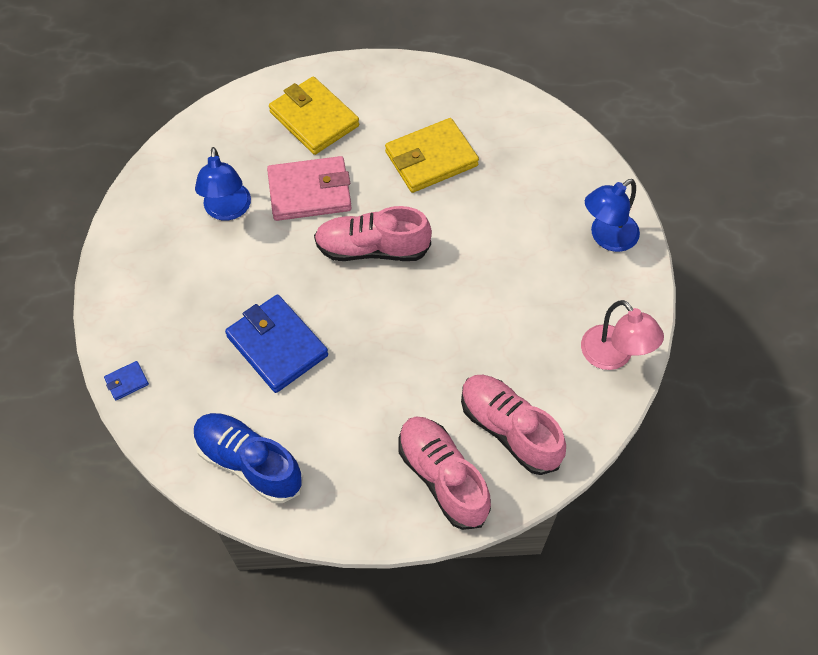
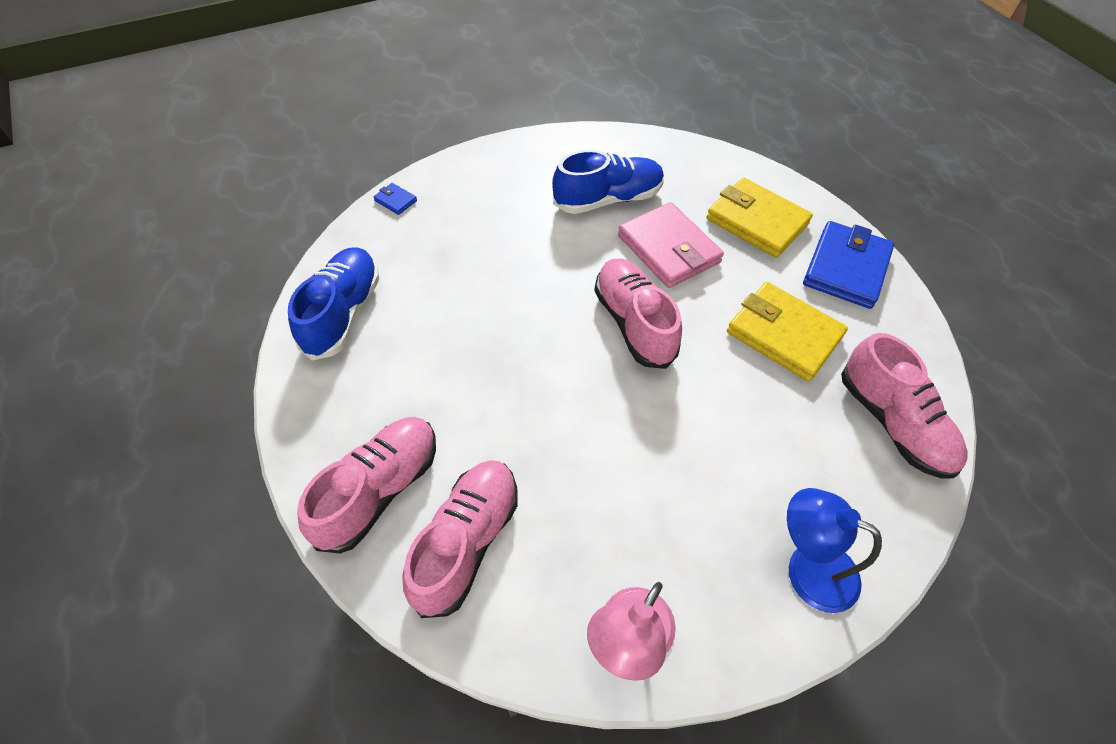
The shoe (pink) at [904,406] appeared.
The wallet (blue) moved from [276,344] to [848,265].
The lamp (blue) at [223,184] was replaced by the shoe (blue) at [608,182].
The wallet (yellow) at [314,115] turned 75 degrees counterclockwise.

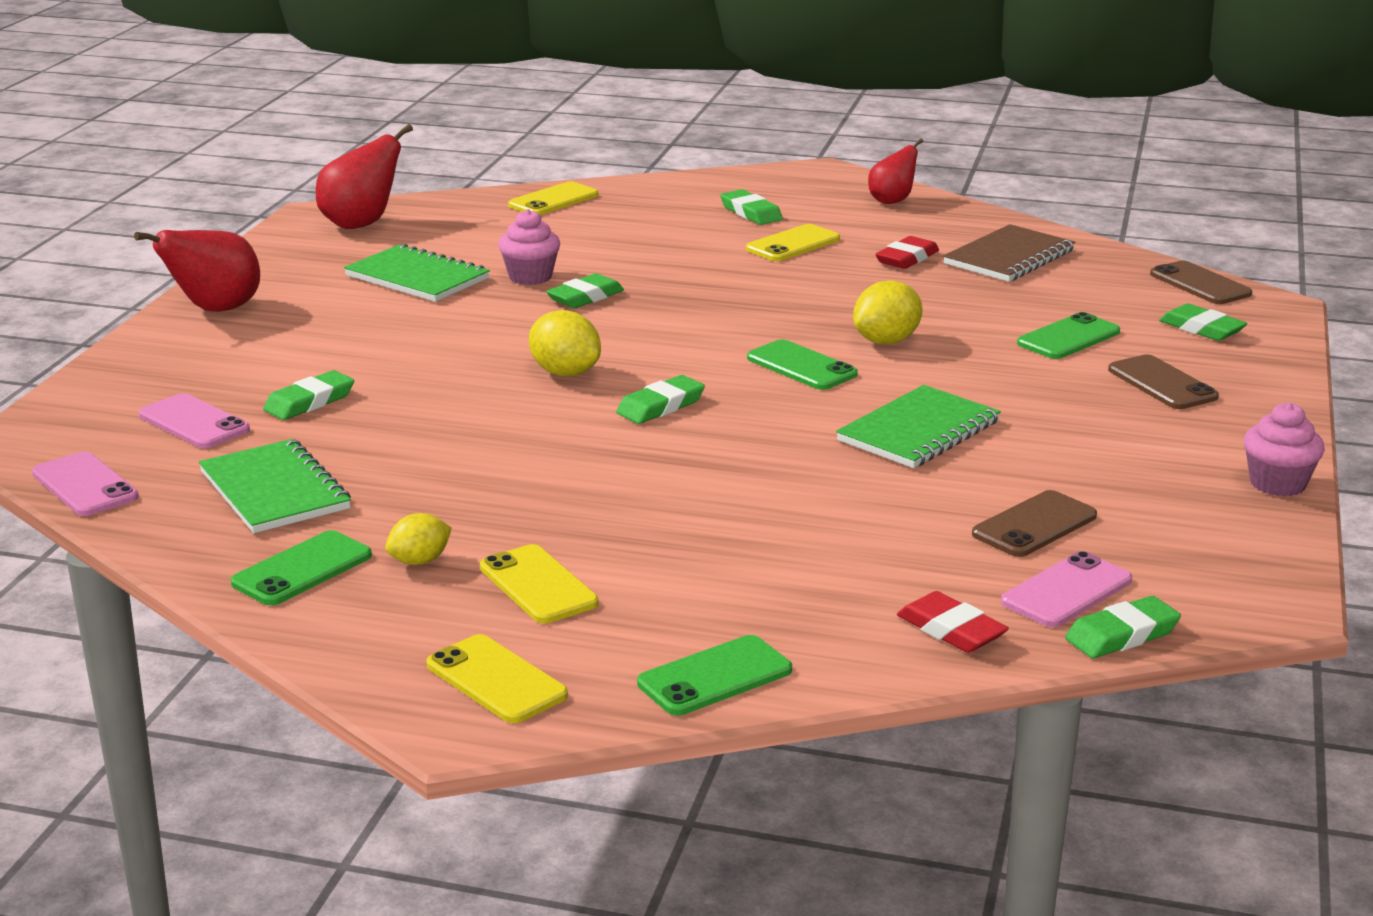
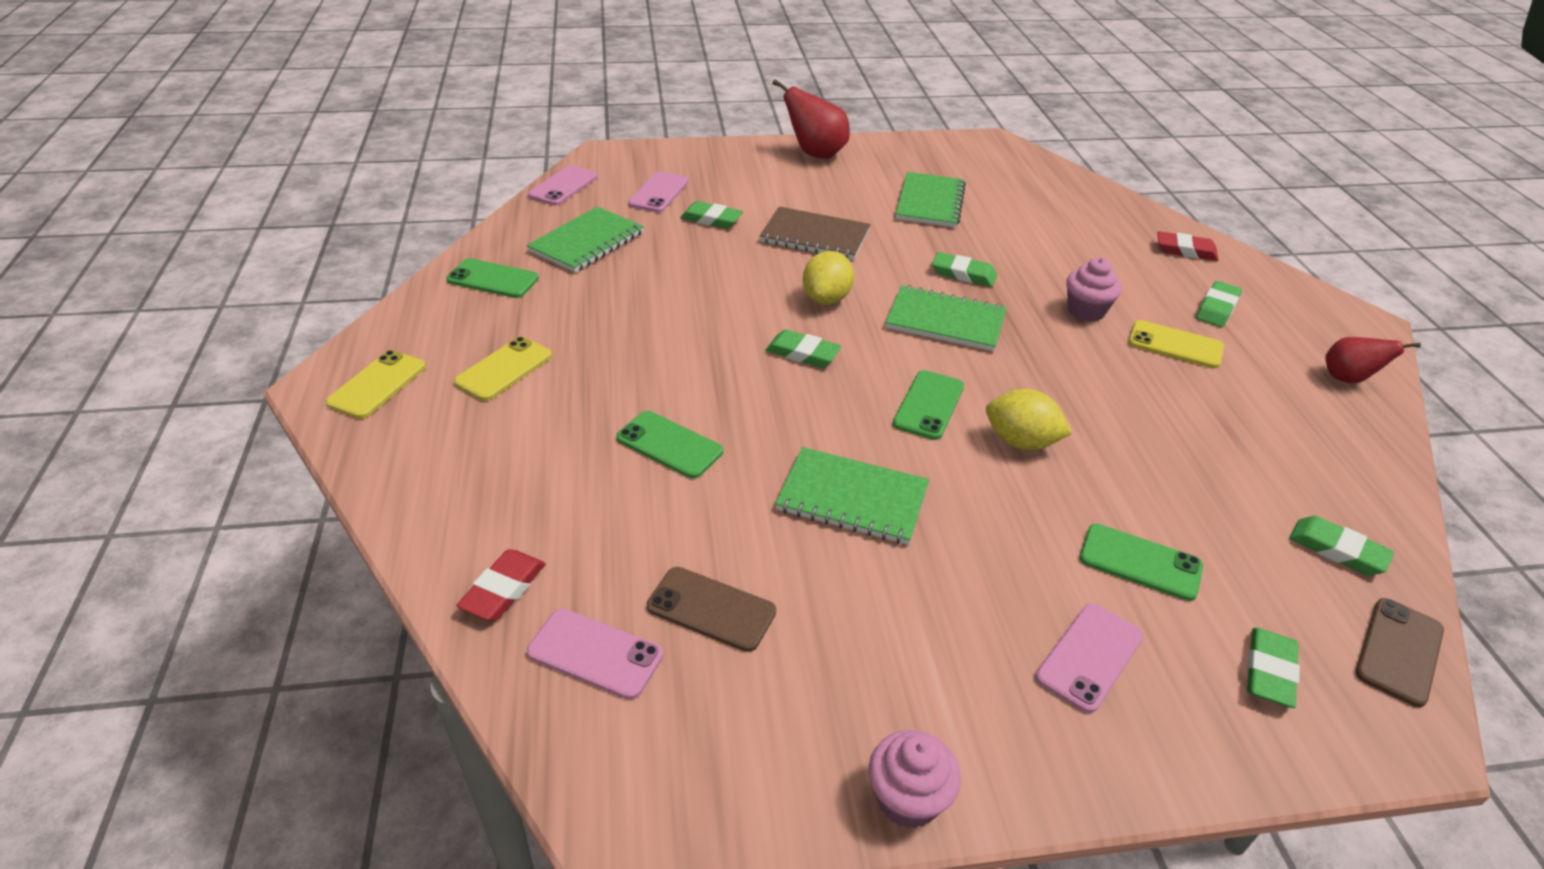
The pear (red) at [364,176] disappeared.
The lemon (yellow) at [418,539] disappeared.
The phone (yellow) at [553,198] disappeared.
The notebook (green) at [946,318] appeared.
The cupcake (pink) moved from [529,247] to [1094,289].
The phone (green) moved from [714,675] to [669,444].
The eraser (red) moved from [907,252] to [1188,246].
The notebook (brown) moved from [1009,253] to [815,233].
The eraser (green) moved from [1123,627] to [1341,545].
The phone (brown) at [1163,382] became the phone (pink) at [1089,658].

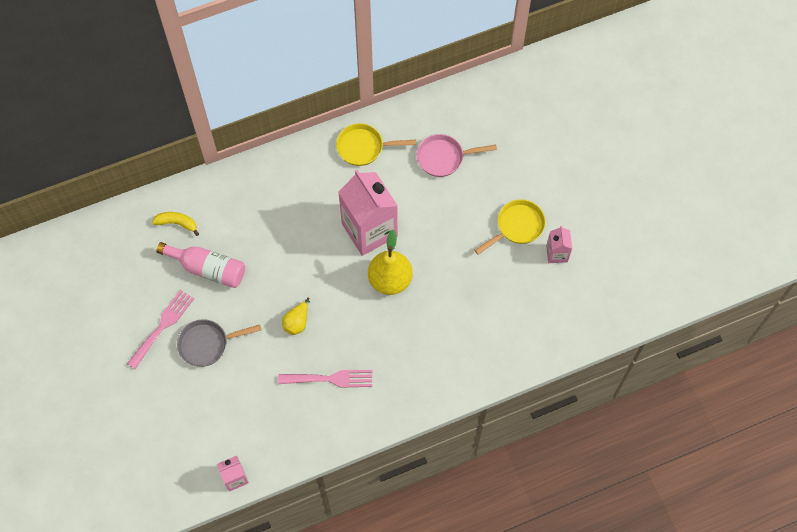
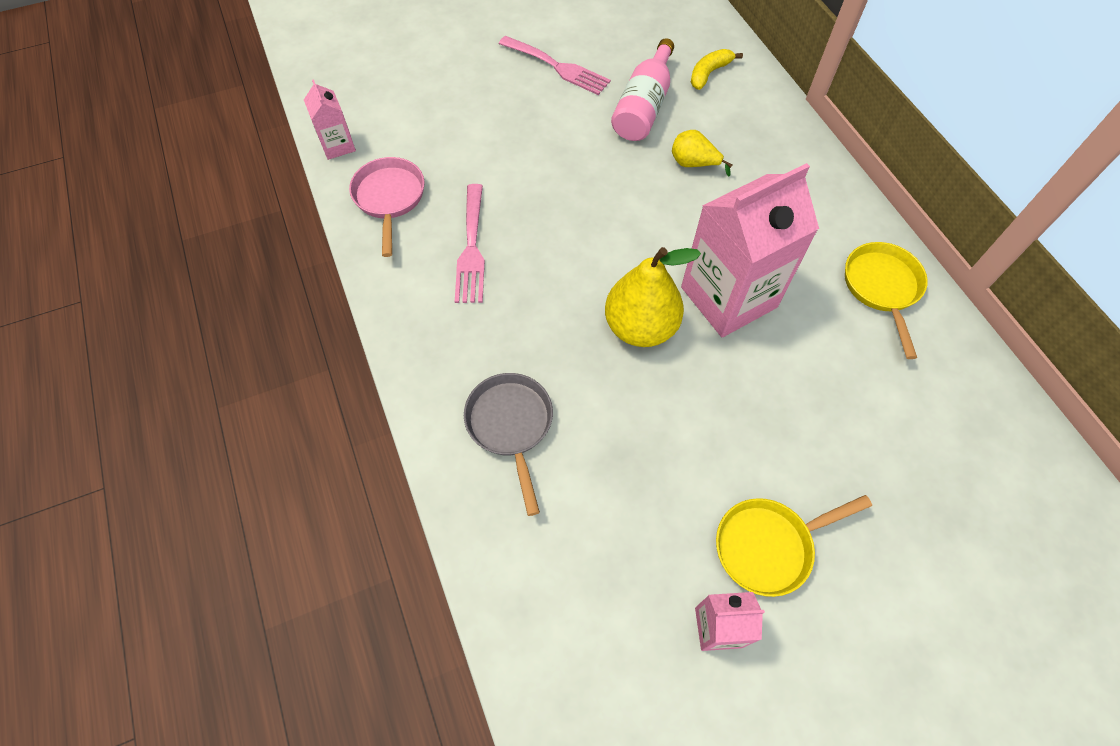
The pan (grey) moved from [219,343] to [508,444].
The pear (yellow) moved from [296,316] to [702,153].
The pan (pink) moved from [457,155] to [387,207].
The banana (yellow) at [175,224] turned 150 degrees counterclockwise.
The pan (yellow) at [510,227] turned 105 degrees clockwise.

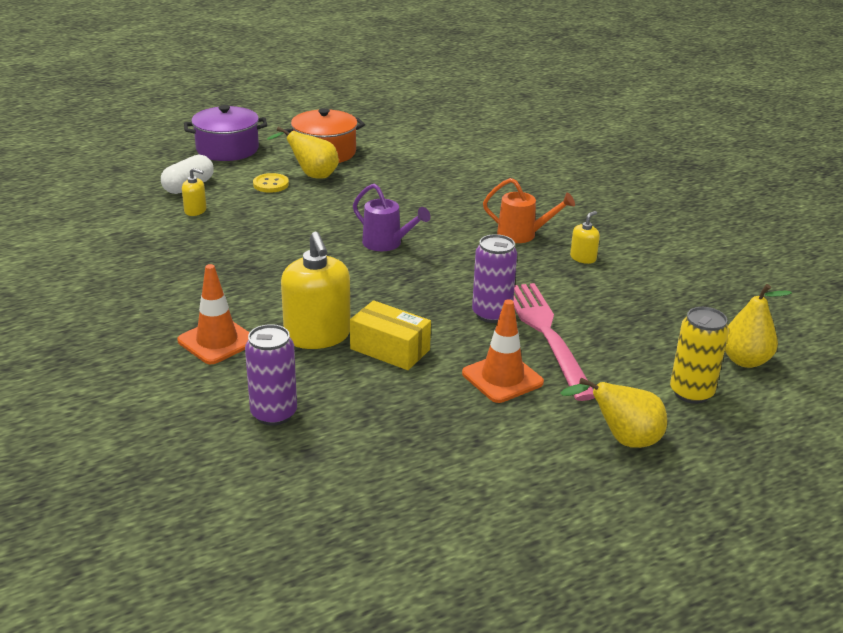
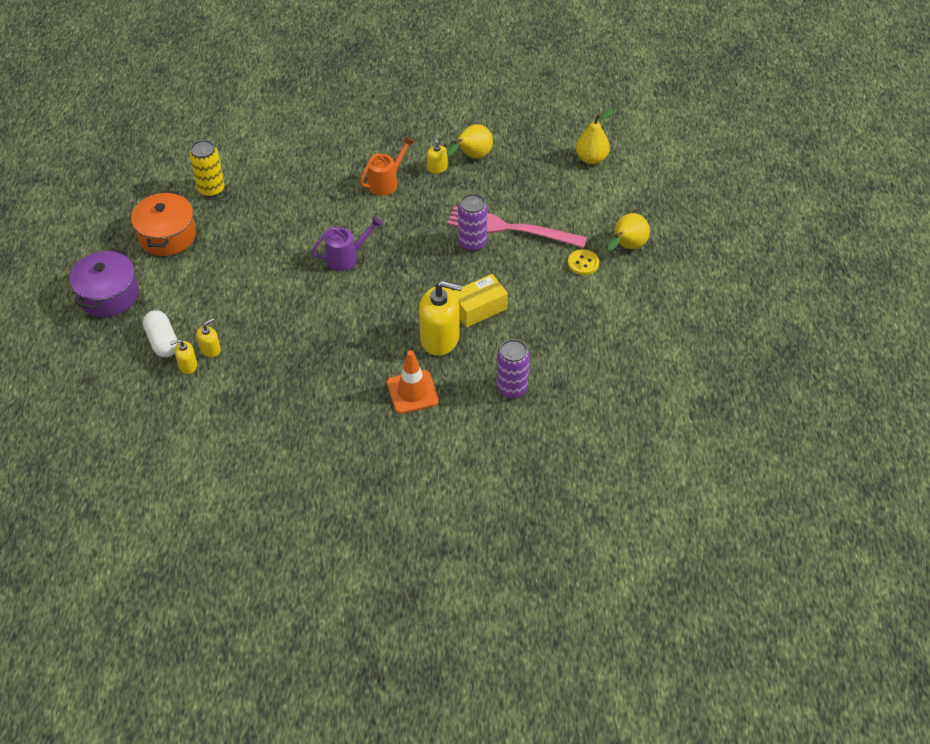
The traffic cone (orange) at [503,351] disappeared.
The soap dispenser (yellow) at [183,356] appeared.
The button (yellow) moved from [271,183] to [583,262].
The pear (yellow) moved from [303,153] to [470,141].
The can (yellow) moved from [699,355] to [207,168].

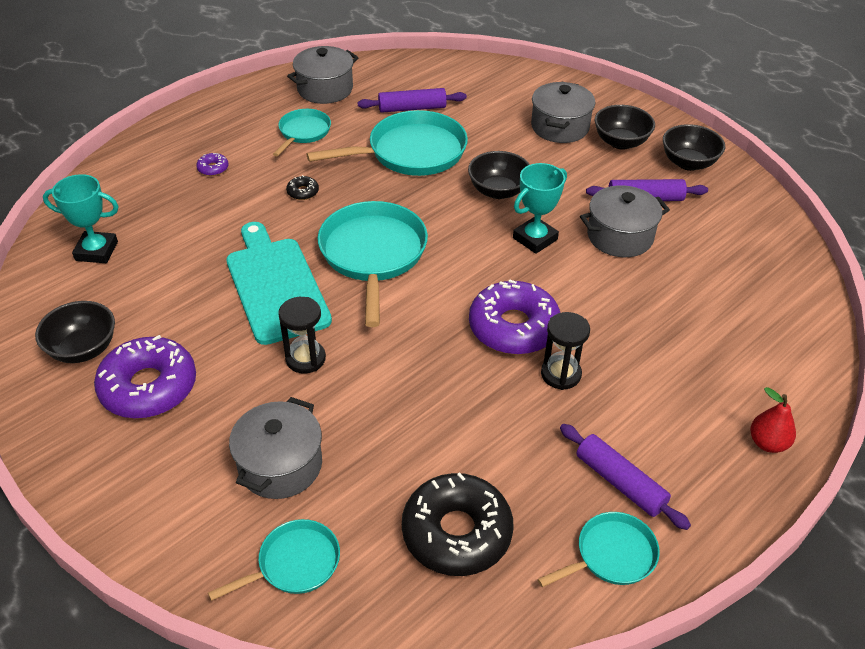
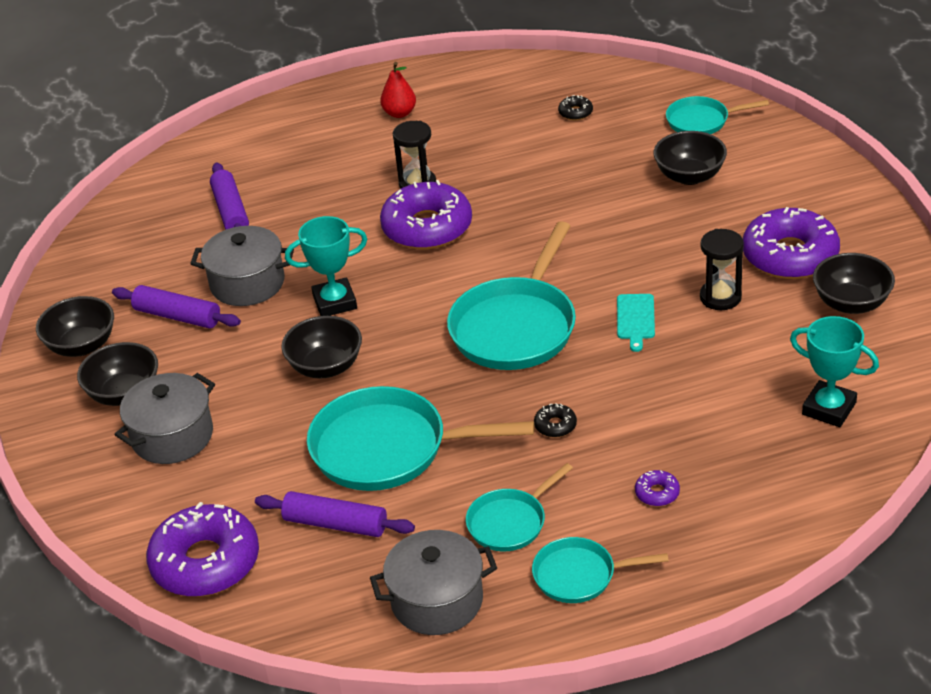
The donut (purple) at [202,549] appeared.
The hourglass (black) moved from [302,335] to [722,269].
The pan (turquoise) moved from [599,549] to [600,570].
The rolling pin (purple) moved from [625,477] to [229,196].
The pear (red) moved from [773,420] to [398,90].
The pot (grey) at [275,448] was replaced by the bowl (black) at [690,158].
The cutting board (turquoise) at [279,283] changed to 0.44 times the size.
The donut (black) at [457,524] changed to 0.41 times the size.

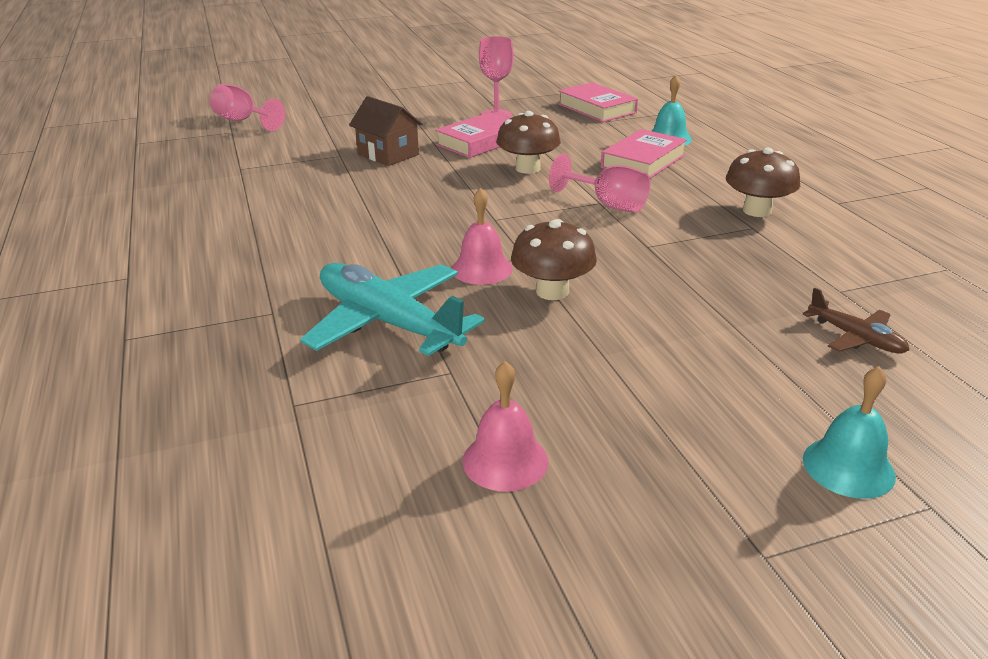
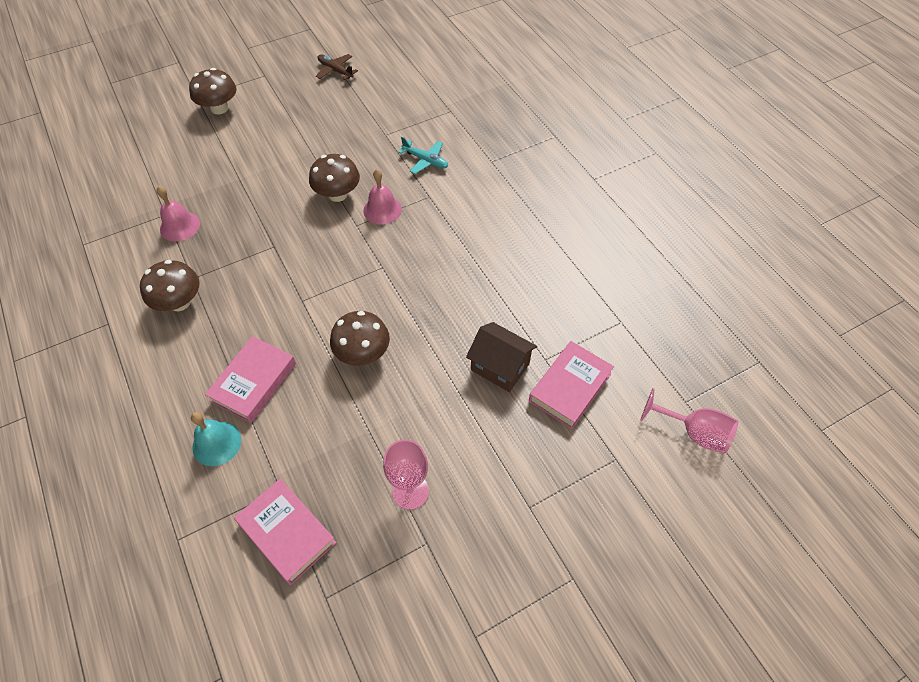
The goblet (pink) at [599,183] disappeared.
The book (pink) moved from [472,135] to [571,385].
The bell (pink) moved from [505,426] to [178,214].
The plane (brown) moved from [856,320] to [337,67].
The bell (turquoise) at [849,432] was replaced by the mushroom (brown) at [213,91].
The plane (turquoise) at [392,309] changed to 0.50 times the size.

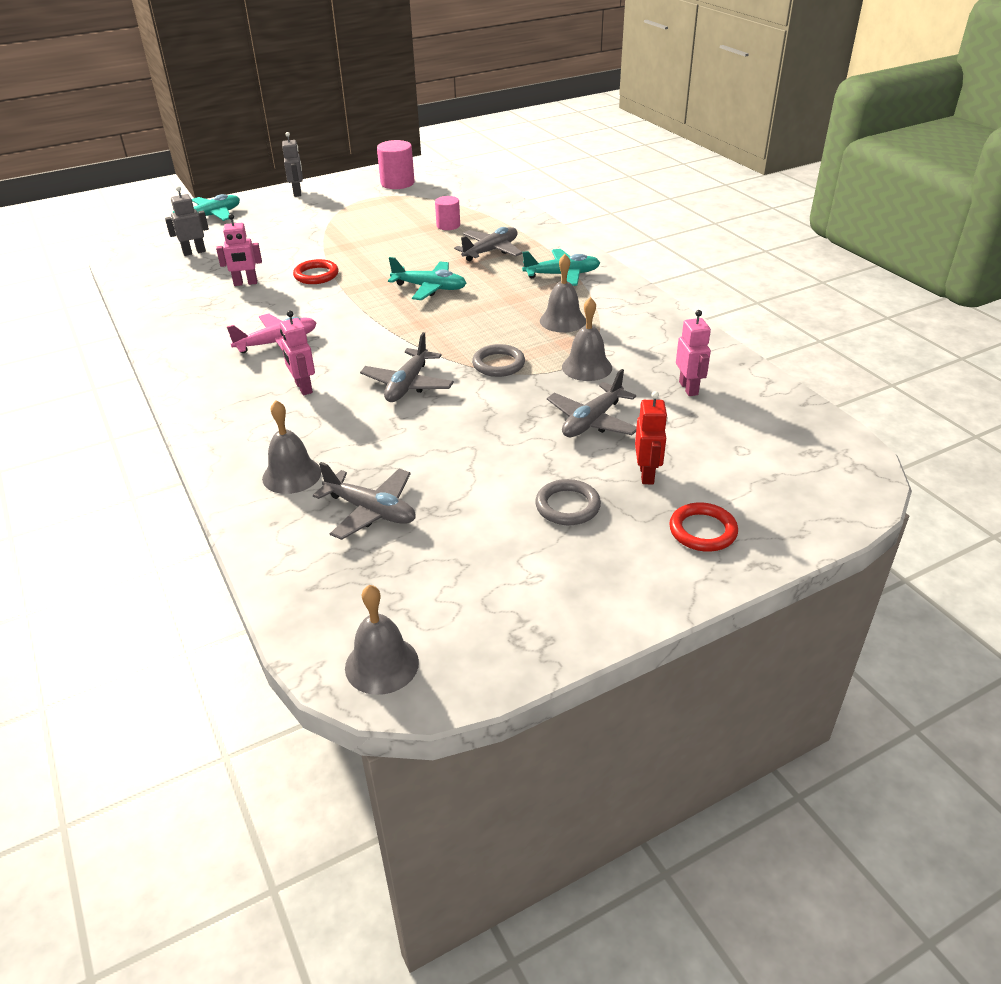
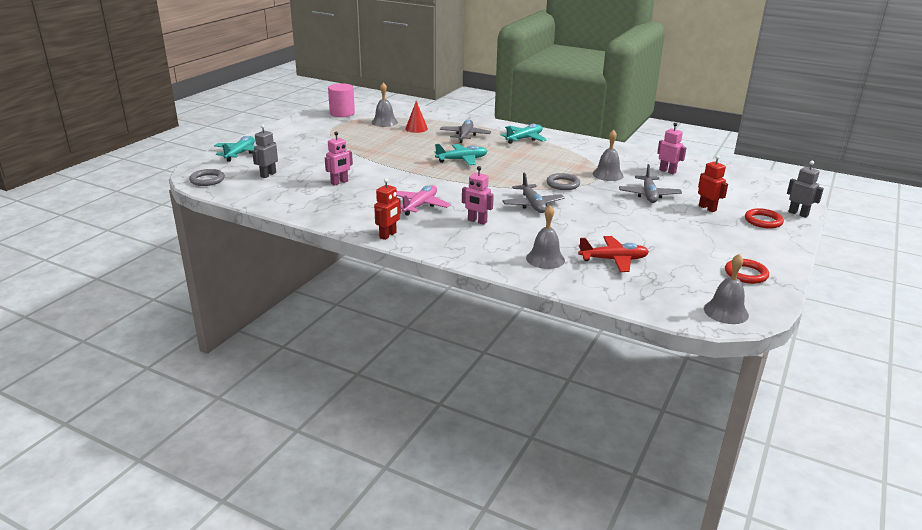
The robot (red) at [387,209] appeared.
The robot (grey) moved from [292,164] to [805,189].
The ring (red) moved from [315,271] to [747,271].
The ring (grey) moved from [568,502] to [207,177].
The bell (grey) moved from [563,293] to [385,104].
The cylinder (pink) at [447,213] was replaced by the cone (red) at [416,117].
The plane (grey) at [364,501] became the plane (red) at [613,254].

